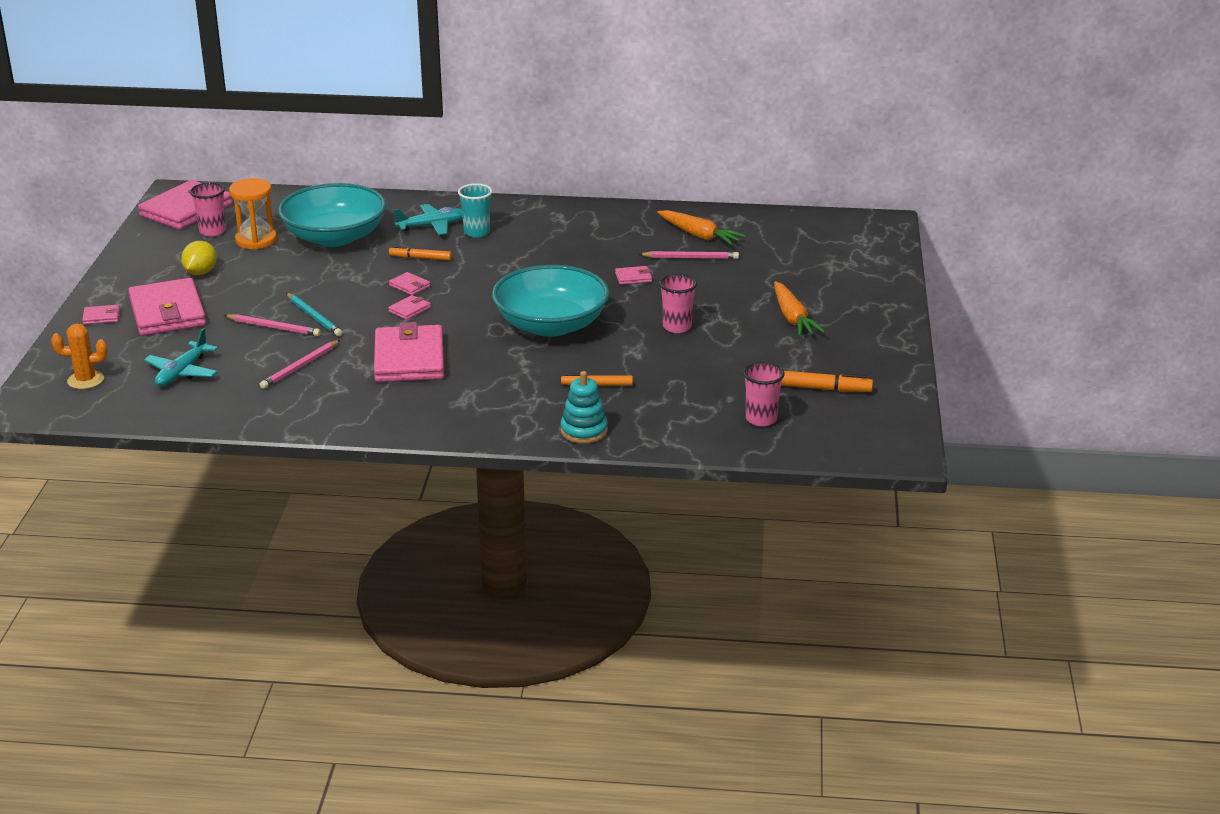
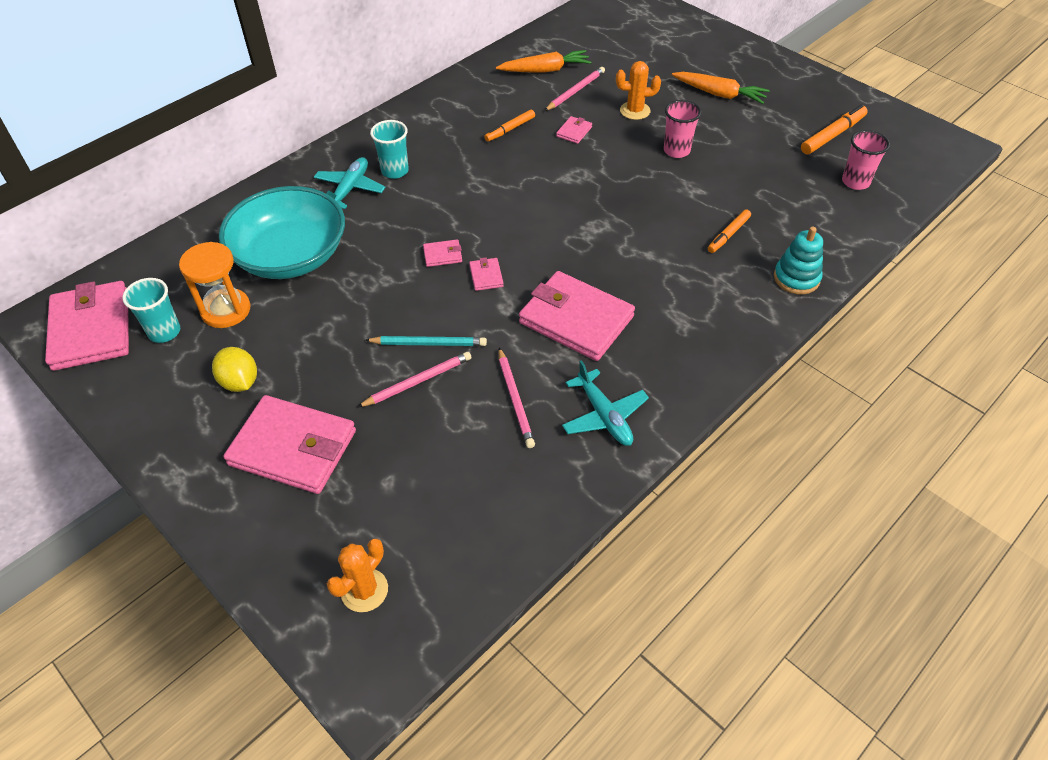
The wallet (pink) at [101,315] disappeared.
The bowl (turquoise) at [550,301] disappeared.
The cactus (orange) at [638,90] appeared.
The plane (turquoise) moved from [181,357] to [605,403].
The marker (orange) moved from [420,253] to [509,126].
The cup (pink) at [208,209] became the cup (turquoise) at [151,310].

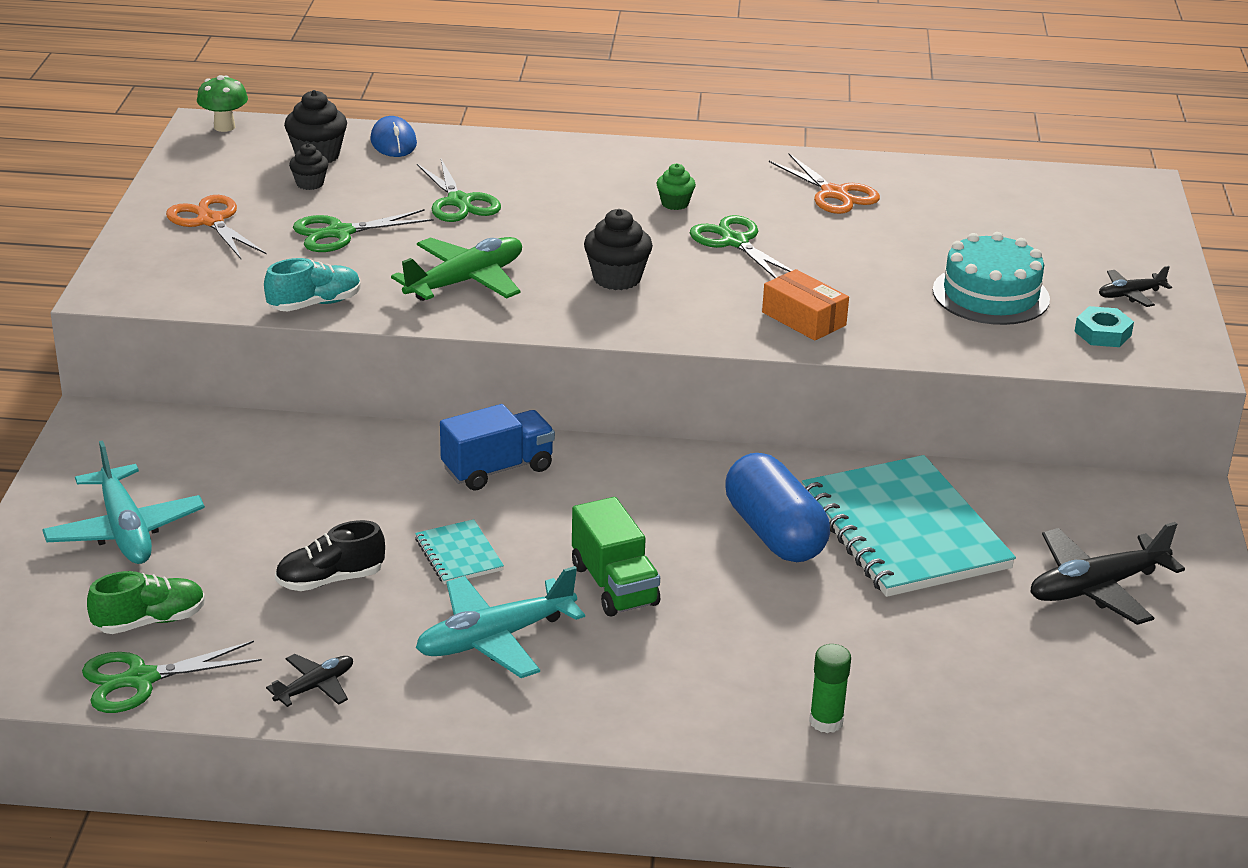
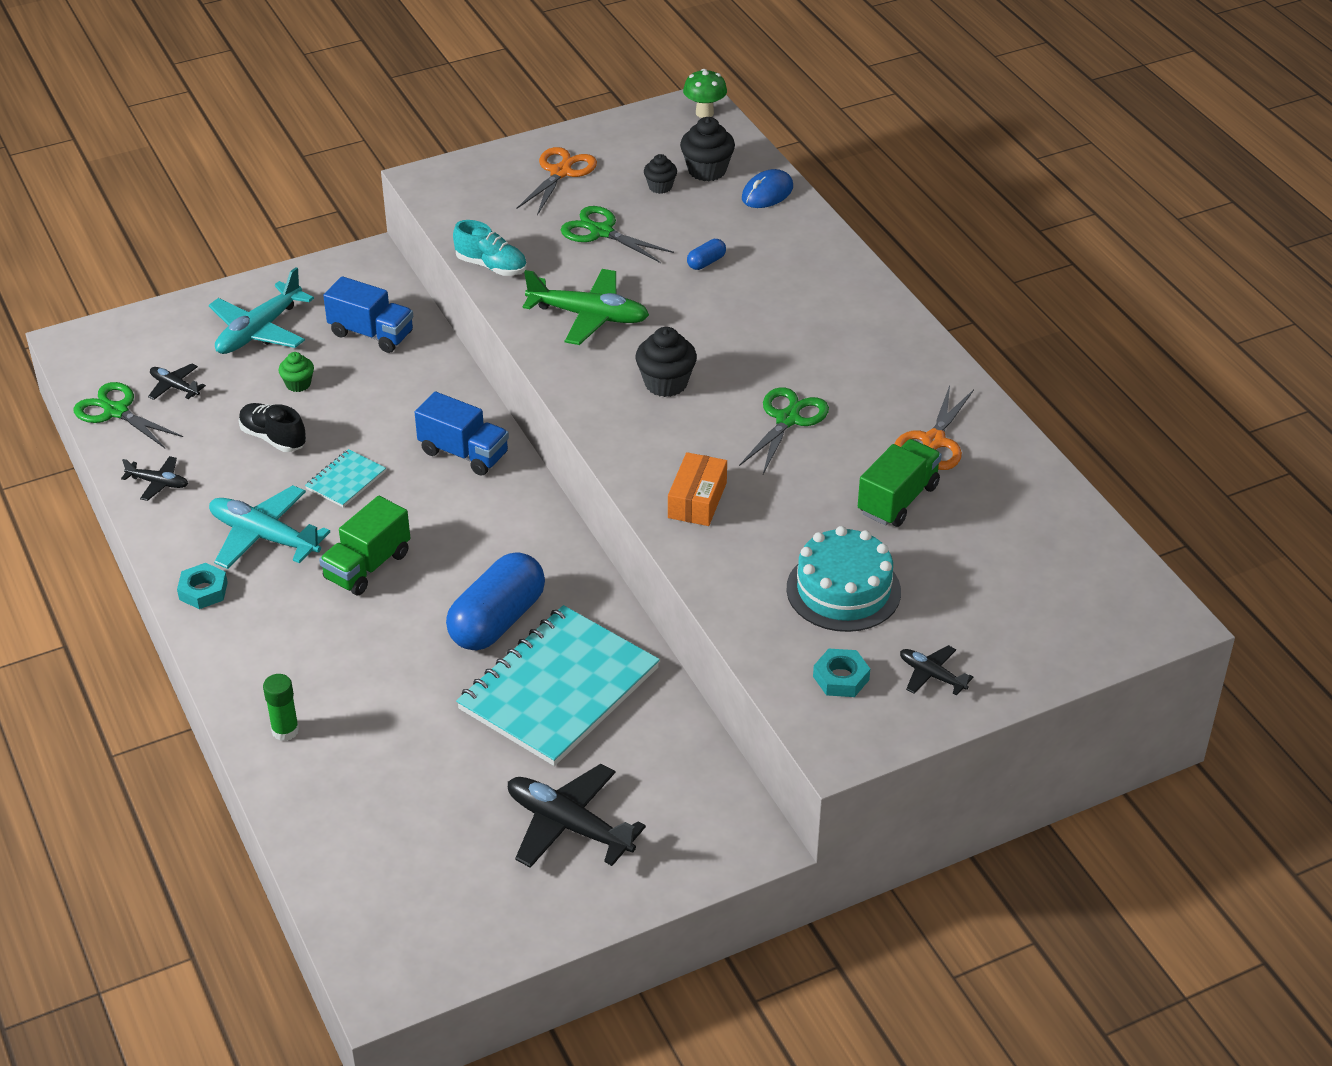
The nut (turquoise) at [202,586] appeared.
The truck (blue) at [368,314] appeared.
The truck (green) at [900,483] appeared.
The cupcake (green) moved from [676,186] to [296,372].
The shoe (green) at [146,602] was replaced by the plane (black) at [177,382].
The scissors (green) at [459,190] was replaced by the capsule (blue) at [706,254].

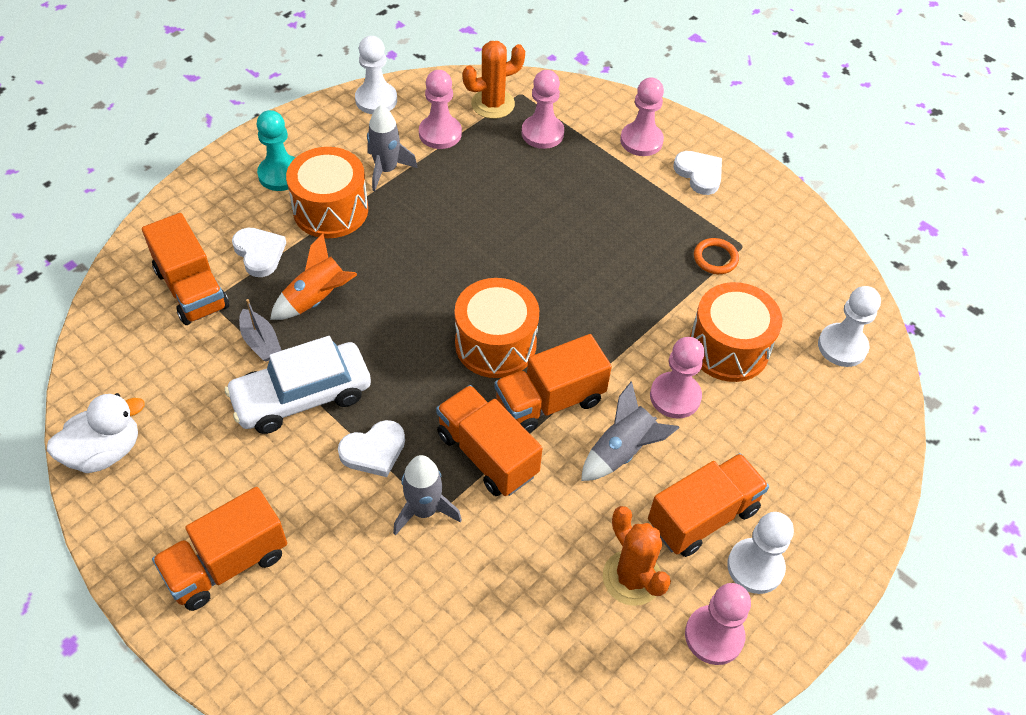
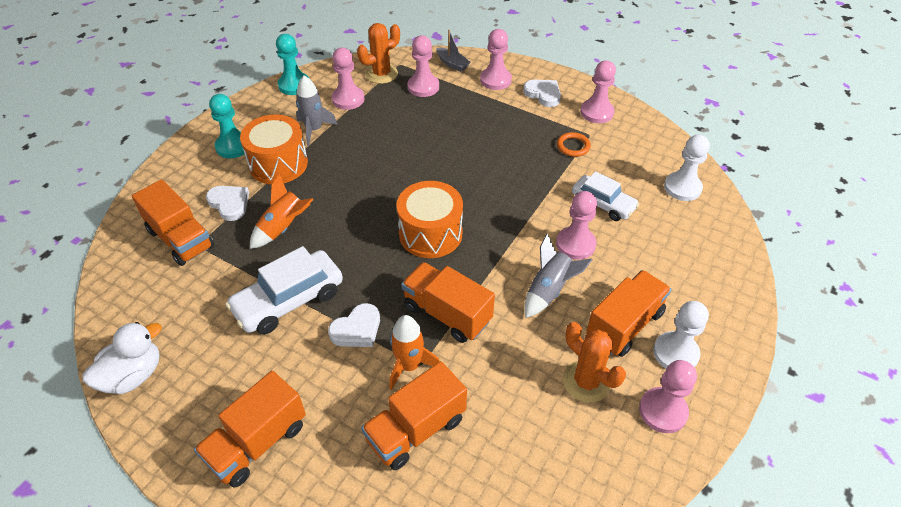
The pawn (pink) at [598,91] appeared.
The boat (grey) moved from [260,330] to [453,50].
The truck (orange) moved from [553,383] to [414,415].
The drum (orange) at [736,332] was replaced by the car (white) at [605,196].
The pawn (white) at [376,75] became the pawn (turquoise) at [292,64].
The rocket (grey) at [427,495] became the rocket (orange) at [414,352].

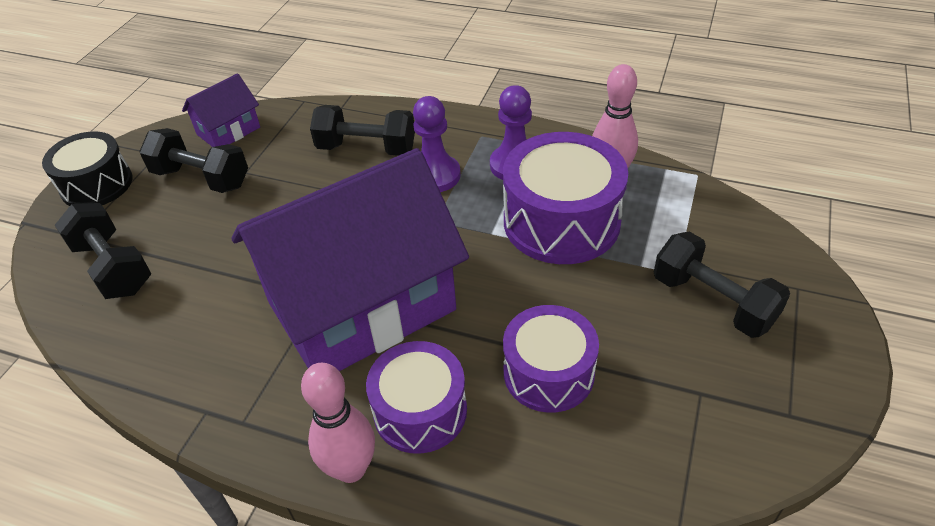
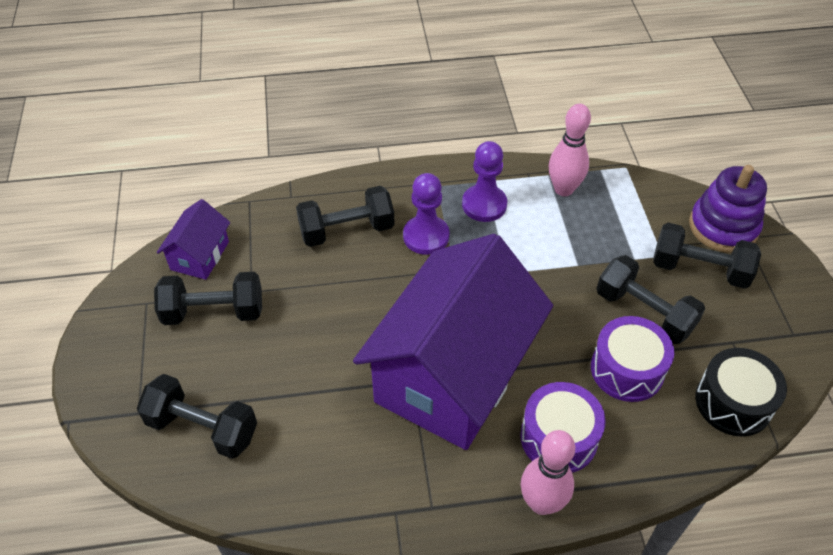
The drum (purple) at [565,198] disappeared.
The dumbbell (black) at [651,299] appeared.
The stacking toy (purple) at [728,209] appeared.
The drum (black) moved from [87,168] to [741,392].

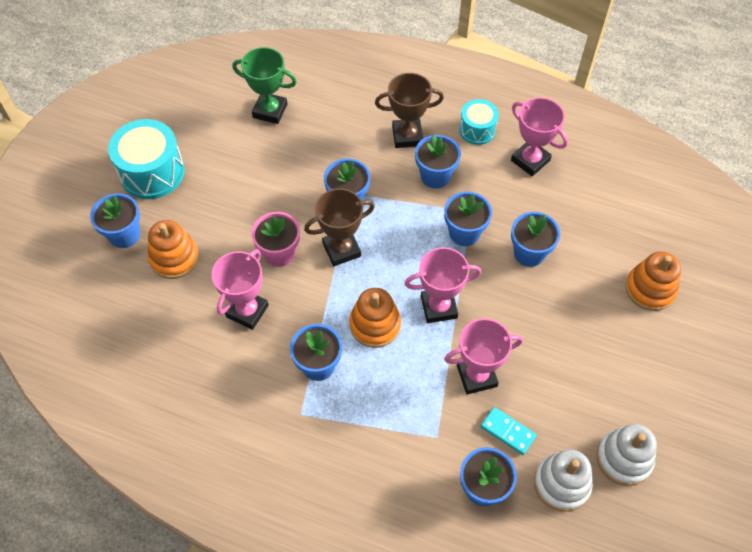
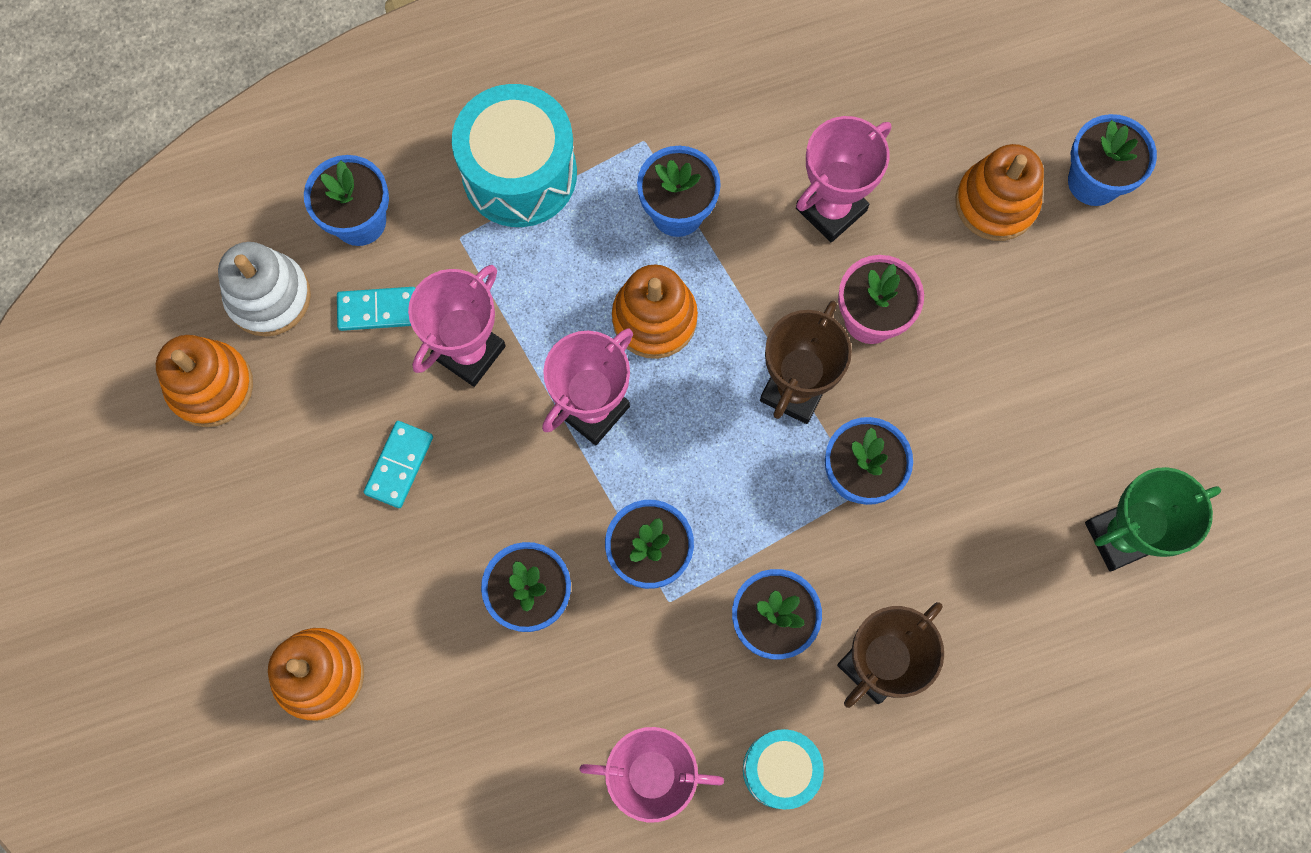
The domino (turquoise) at [398,464] appeared.
The drum (turquoise) moved from [146,159] to [514,155].
The stacking toy (white) at [626,455] became the stacking toy (orange) at [204,381].
The trophy (pink) at [240,289] turned 60 degrees clockwise.

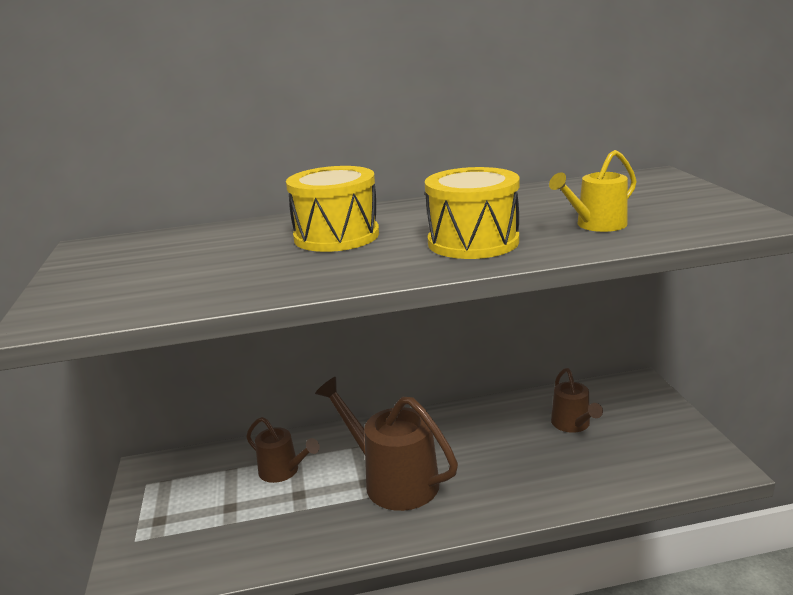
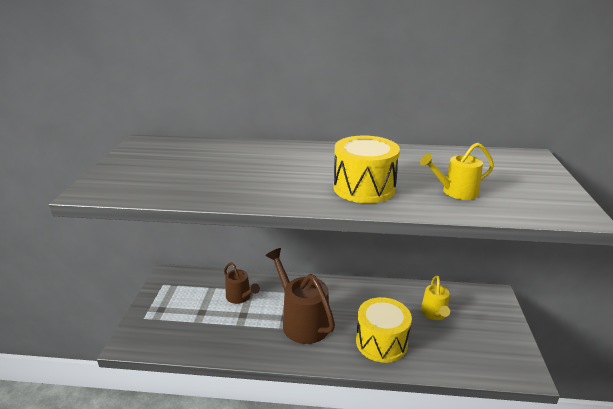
The drum (yellow) moved from [332,209] to [384,330].
The watering can (brown) at [577,400] became the watering can (yellow) at [435,297].

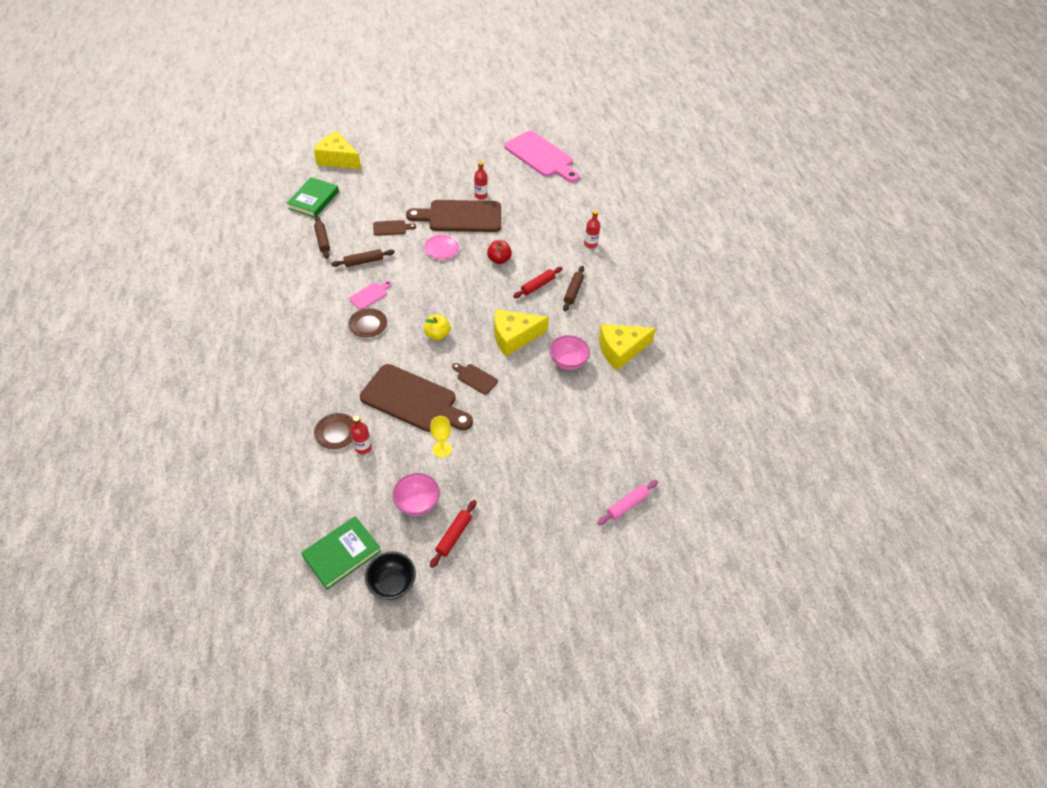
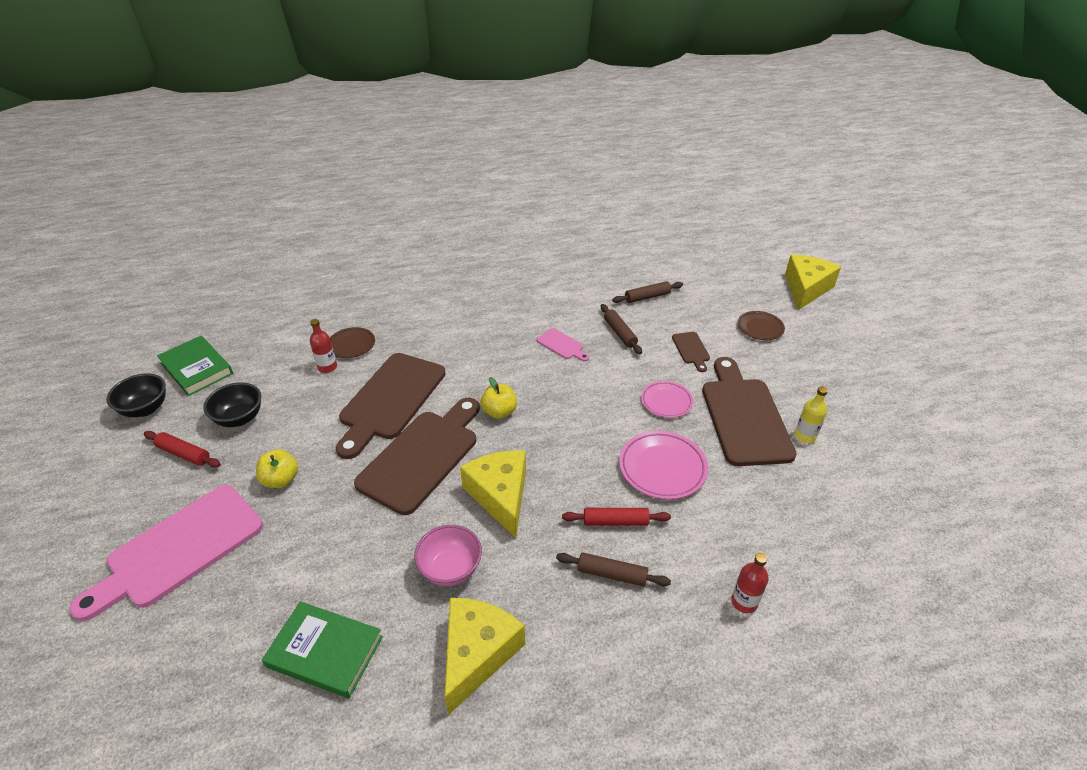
The goblet (yellow) at [441,437] disappeared.
The rolling pin (pink) at [627,502] disappeared.
The apple (yellow) at [277,468] appeared.
The book (green) moved from [313,197] to [322,649].
The plate (brown) moved from [367,322] to [761,325].
The cutting board (pink) moved from [541,156] to [166,553].
The apple (red) at [499,252] was replaced by the plate (pink) at [663,465].
The bowl (pink) at [416,494] became the bowl (black) at [232,404].
The bottle (red) at [481,180] became the bottle (yellow) at [811,414].
The rolling pin (red) at [538,282] turned 45 degrees counterclockwise.
The cheese (yellow) at [627,347] turned 45 degrees clockwise.
The cutting board (brown) at [475,379] changed to 2.28 times the size.

